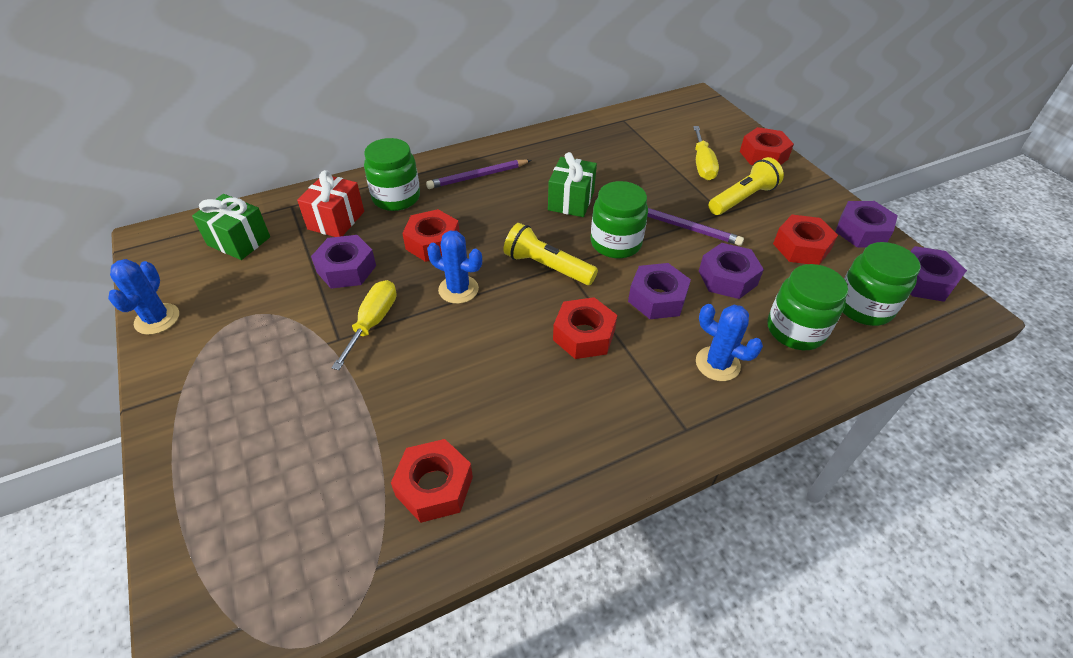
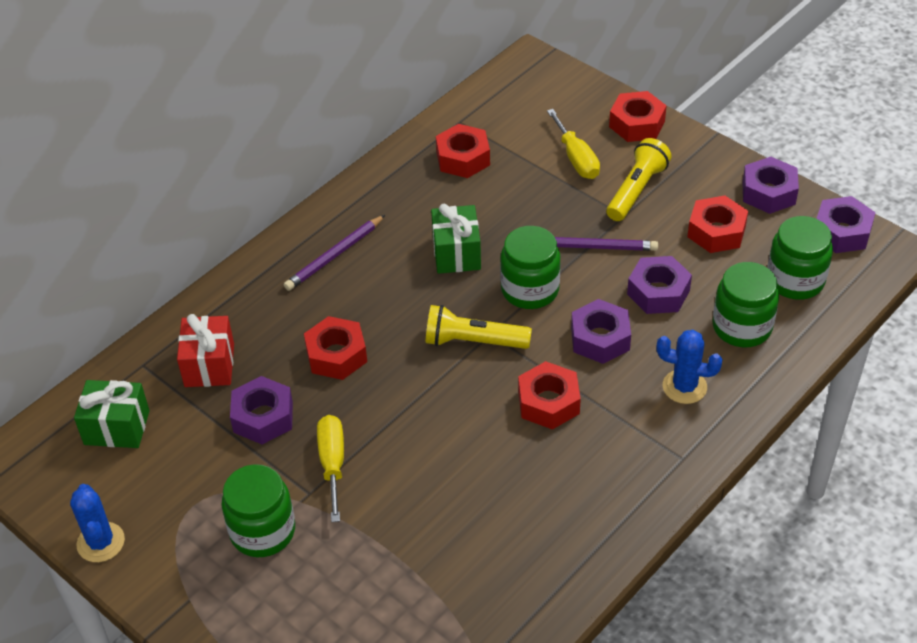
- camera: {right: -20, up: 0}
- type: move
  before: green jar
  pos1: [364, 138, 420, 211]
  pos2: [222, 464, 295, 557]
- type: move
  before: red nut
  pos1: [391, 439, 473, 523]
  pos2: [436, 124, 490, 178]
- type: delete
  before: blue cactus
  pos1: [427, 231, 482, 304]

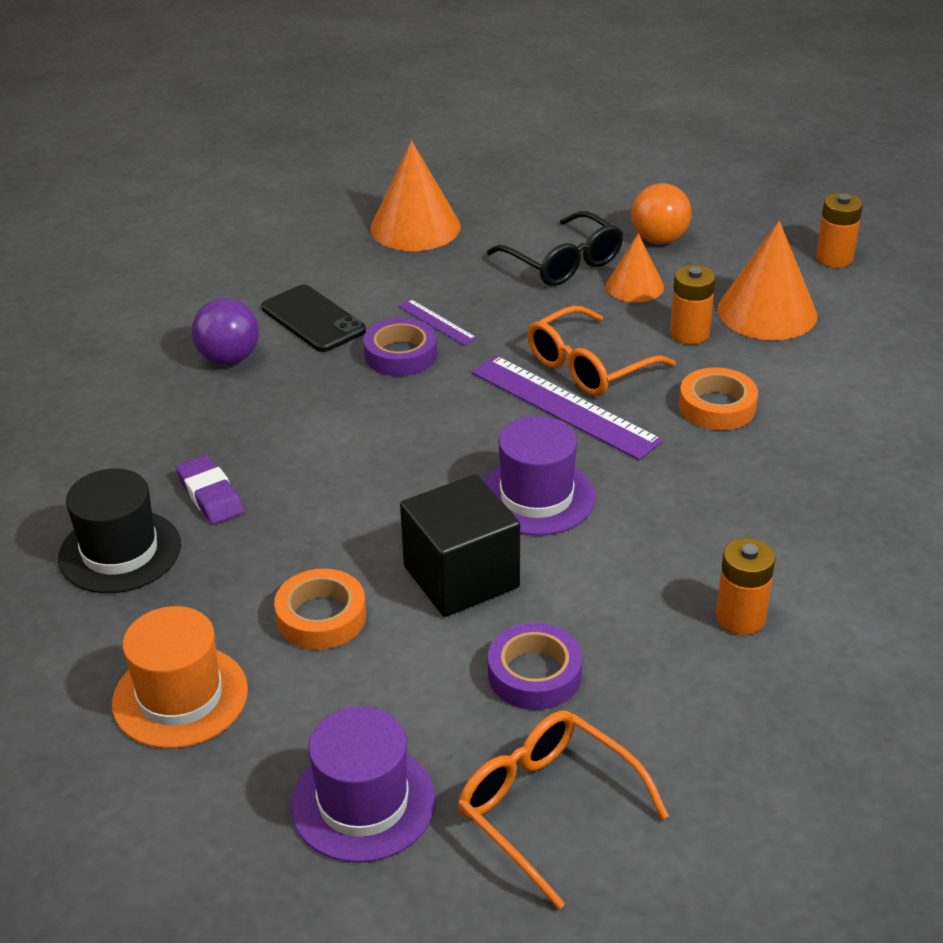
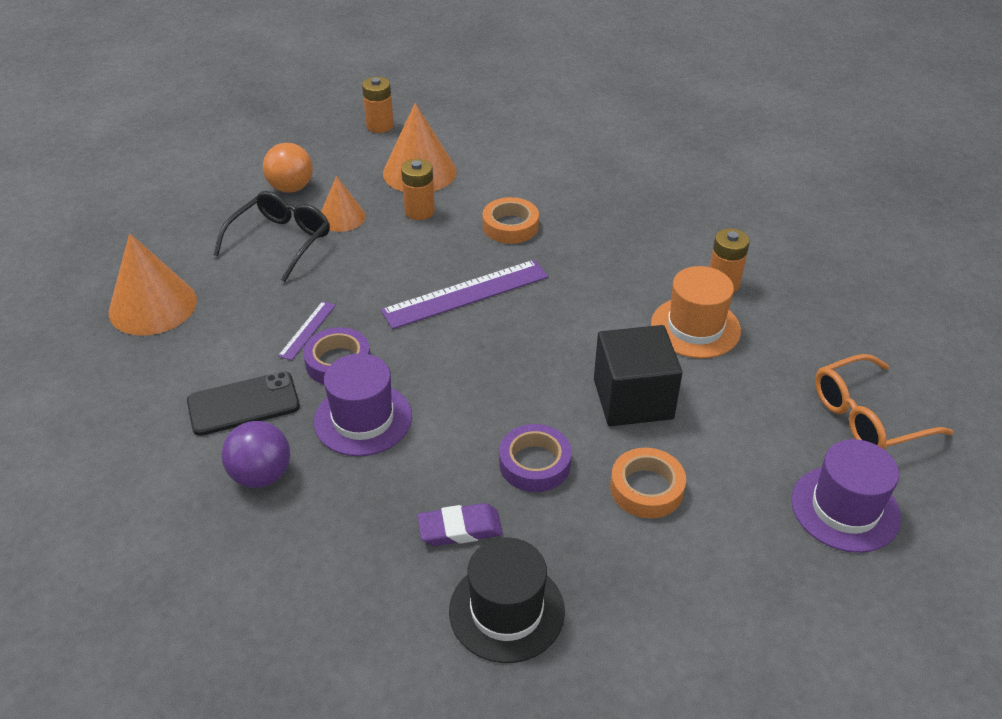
- camera: {right: -70, up: 5}
- type: move
  before: orange hat
  pos1: [112, 606, 248, 749]
  pos2: [651, 266, 741, 358]
- type: rotate
  before: purple ruler
  pos1: [398, 299, 477, 345]
  pos2: [278, 301, 336, 360]
  turn: -45
- type: move
  before: purple hat
  pos1: [483, 416, 596, 536]
  pos2: [314, 353, 412, 456]
- type: rotate
  before: black glasses
  pos1: [487, 211, 623, 286]
  pos2: [213, 191, 330, 282]
  turn: -45
- type: move
  before: purple tape
  pos1: [488, 623, 582, 710]
  pos2: [499, 424, 572, 492]
- type: delete
  before: orange glasses
  pos1: [527, 306, 676, 396]

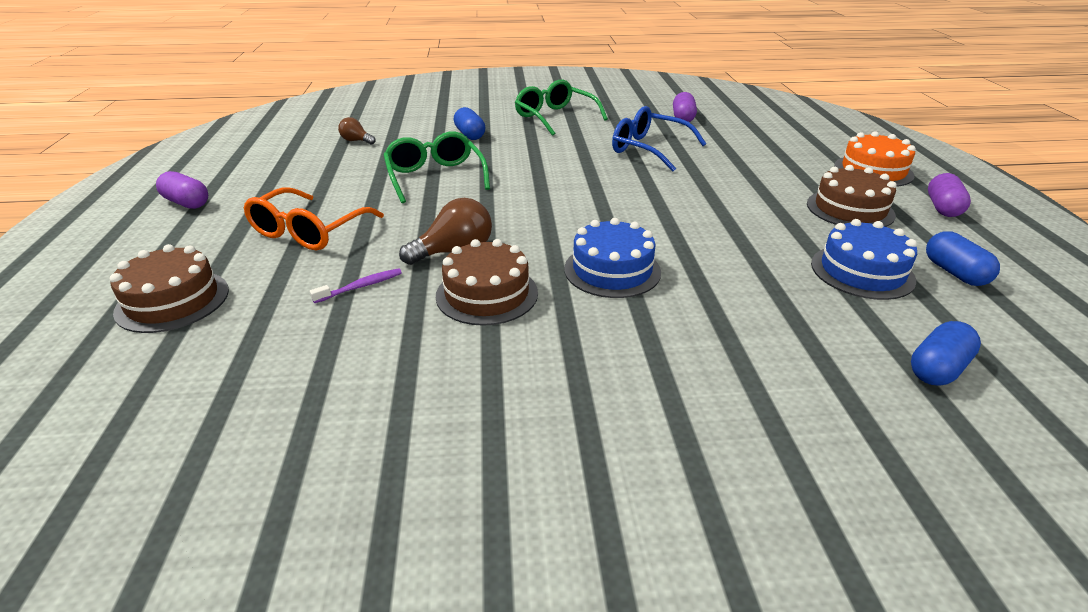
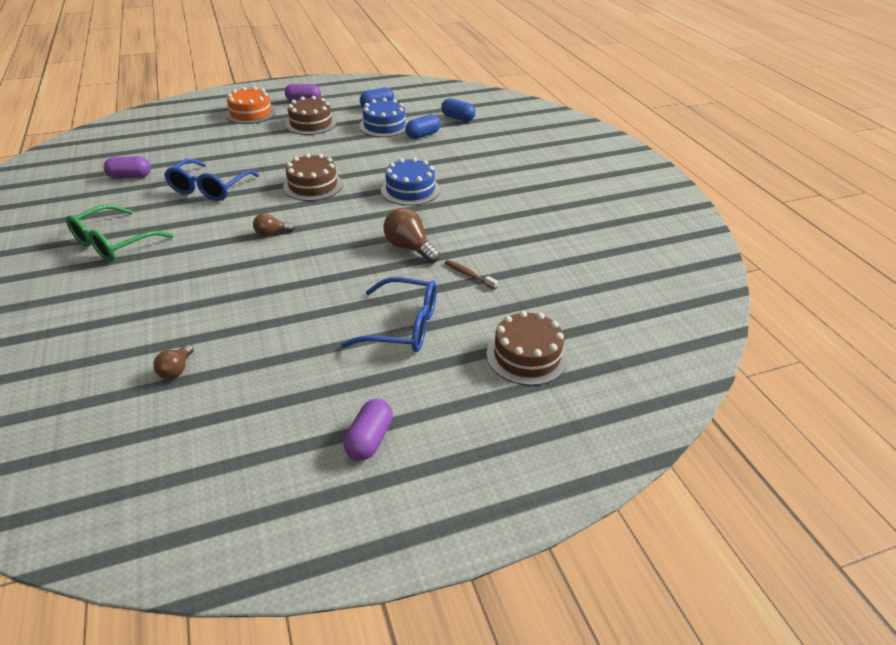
- camera: {right: -105, up: 5}
- type: recolor
  before: orange glasses
  after: blue glasses
  pos1: [243, 187, 384, 251]
  pos2: [341, 277, 437, 352]
- type: recolor
  before: purple toothbrush
  after: brown toothbrush
  pos1: [309, 268, 402, 303]
  pos2: [445, 260, 498, 289]
- type: delete
  before: green glasses
  pos1: [383, 132, 490, 203]
- type: move
  before: brown cake
  pos1: [436, 239, 538, 326]
  pos2: [283, 153, 343, 201]
- type: move
  before: blue capsule
  pos1: [454, 107, 485, 140]
  pos2: [405, 114, 440, 139]
- type: insert
  after: brown light bulb
  pos2: [253, 213, 295, 236]

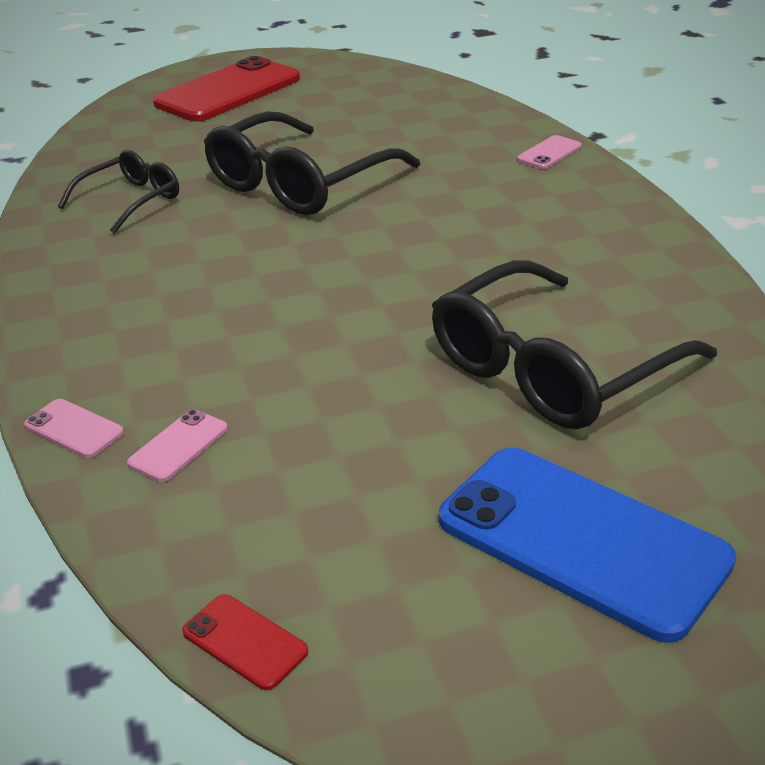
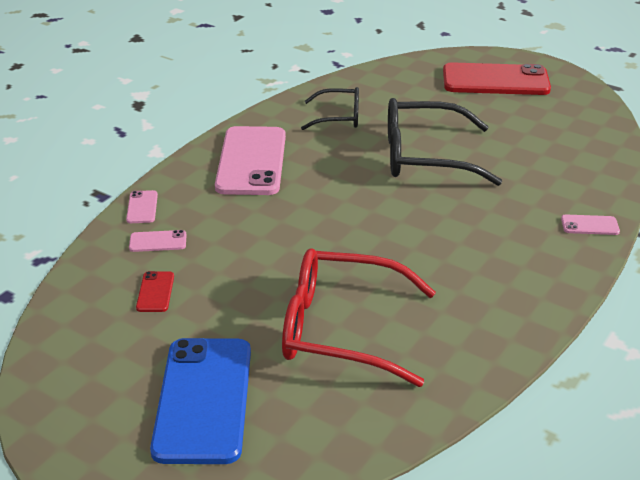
- camera: {right: 50, up: 0}
- type: move
  before: red phone
  pos1: [182, 594, 308, 690]
  pos2: [136, 271, 174, 312]
- type: recolor
  before: black glasses
  after: red glasses
  pos1: [432, 260, 717, 429]
  pos2: [282, 248, 436, 387]
- type: insert
  after: pink phone
  pos2: [215, 126, 286, 195]

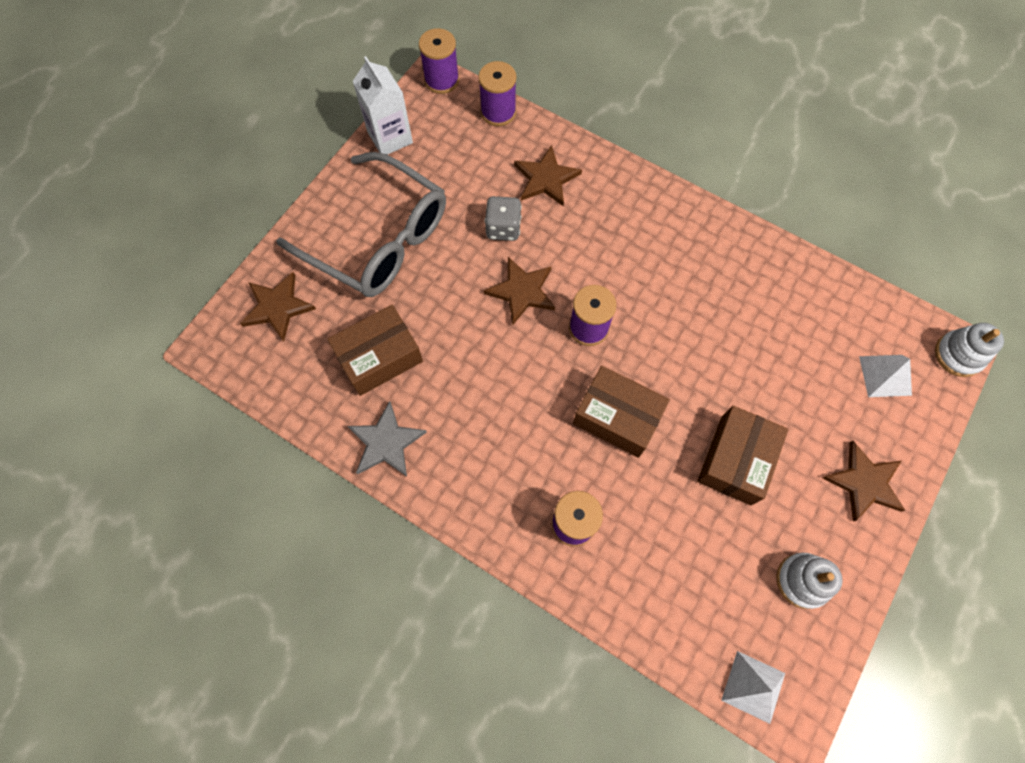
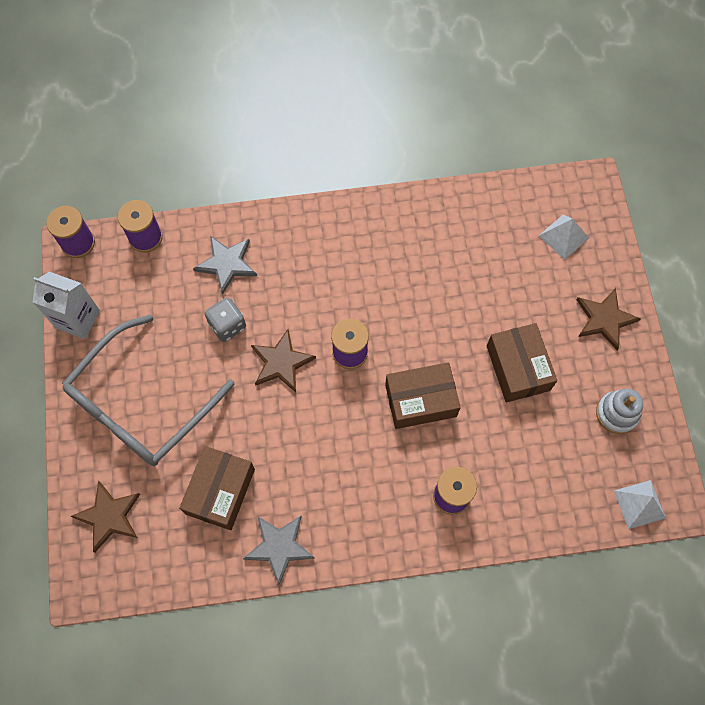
- camera: {right: -40, up: 0}
- type: rotate
  before: grey glasses
  pos1: [276, 152, 446, 297]
  pos2: [62, 314, 235, 466]
  turn: 135
- type: recolor
  before: brown star
  after: grey star
  pos1: [514, 145, 582, 206]
  pos2: [193, 236, 257, 295]
- type: delete
  before: white stacking toy
  pos1: [935, 323, 1004, 377]

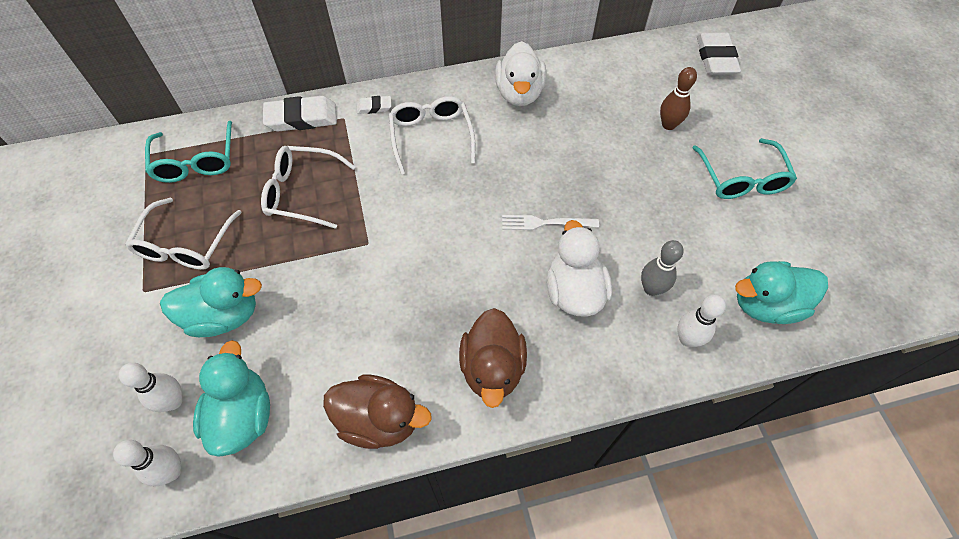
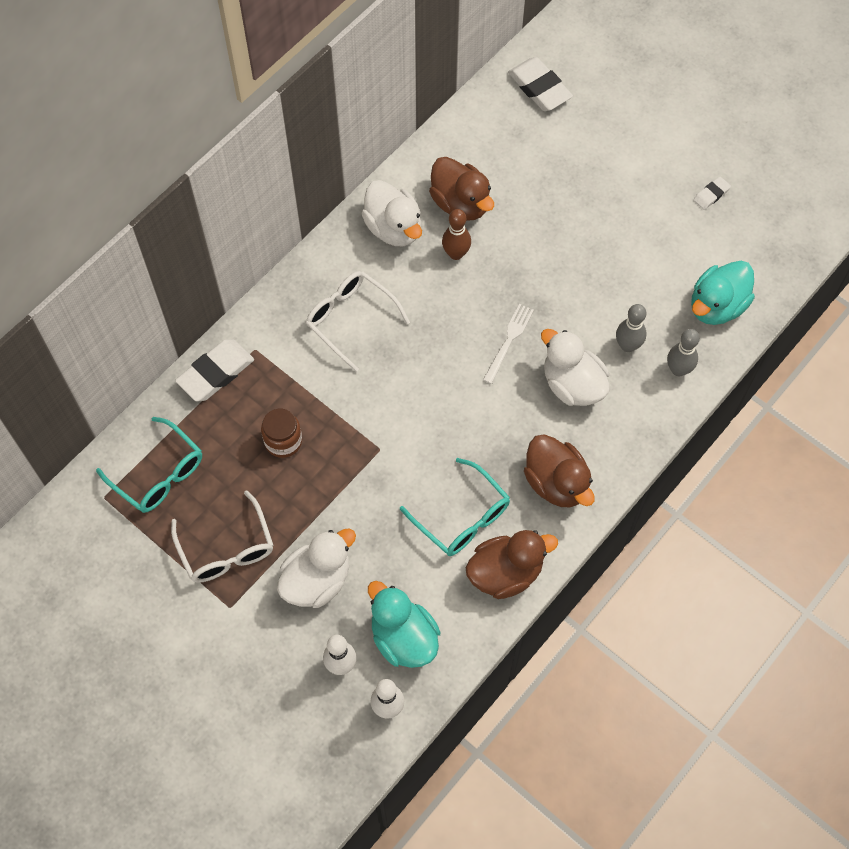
- camera: {right: -35, up: 5}
- type: recolor
  before: turquoise duck
  after: white duck
  pos1: [160, 267, 262, 337]
  pos2: [277, 528, 356, 608]
- type: replace
  before: white glasses
  after: brown jar
  pos1: [261, 146, 355, 229]
  pos2: [261, 409, 302, 458]
- type: move
  before: white eraser
  pos1: [357, 96, 391, 114]
  pos2: [694, 177, 731, 210]
- type: rotate
  before: white fork
  pos1: [502, 215, 599, 230]
  pos2: [483, 304, 534, 384]
  turn: 150
- type: move
  before: brown bowling pin
  pos1: [660, 67, 697, 130]
  pos2: [442, 209, 471, 260]
- type: recolor
  before: white bowling pin
  after: grey bowling pin
  pos1: [677, 295, 726, 347]
  pos2: [667, 329, 700, 376]
- type: move
  before: turquoise glasses
  pos1: [692, 138, 797, 199]
  pos2: [400, 458, 510, 556]
- type: insert
  after: brown duck
  pos2: [429, 157, 494, 221]

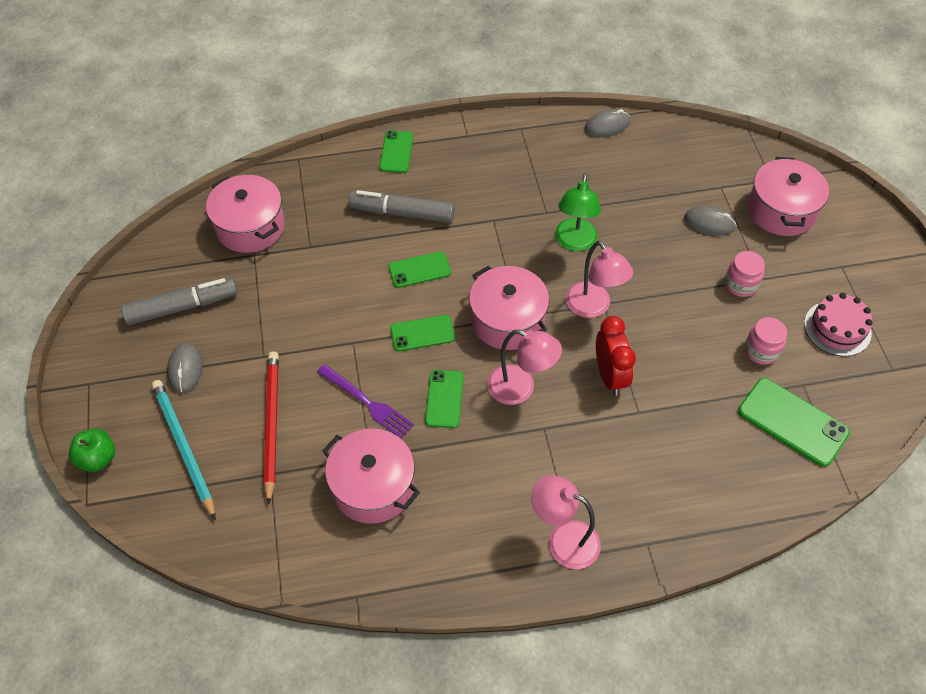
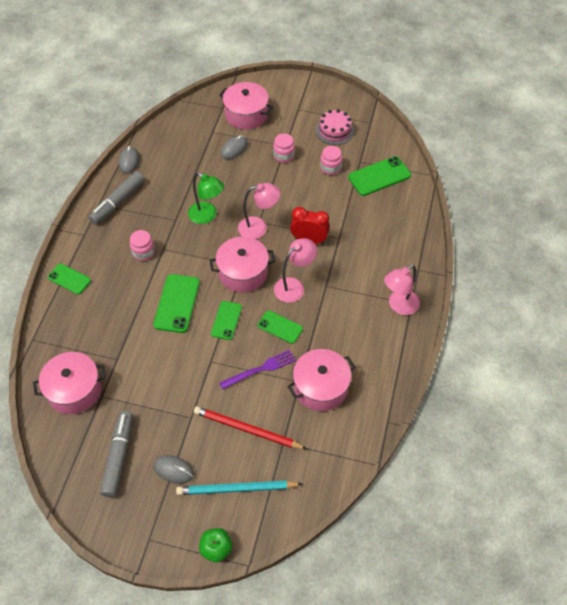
- camera: {right: -65, up: 0}
- type: move
  before: grey marker
  pos1: [349, 190, 455, 223]
  pos2: [89, 171, 144, 225]
- type: resize
  before: green phone
  pos1: [388, 251, 451, 288]
  pos2: [153, 274, 200, 333]
  scale: 1.56
- type: insert
  after: pink jar
  pos2: [130, 230, 155, 261]

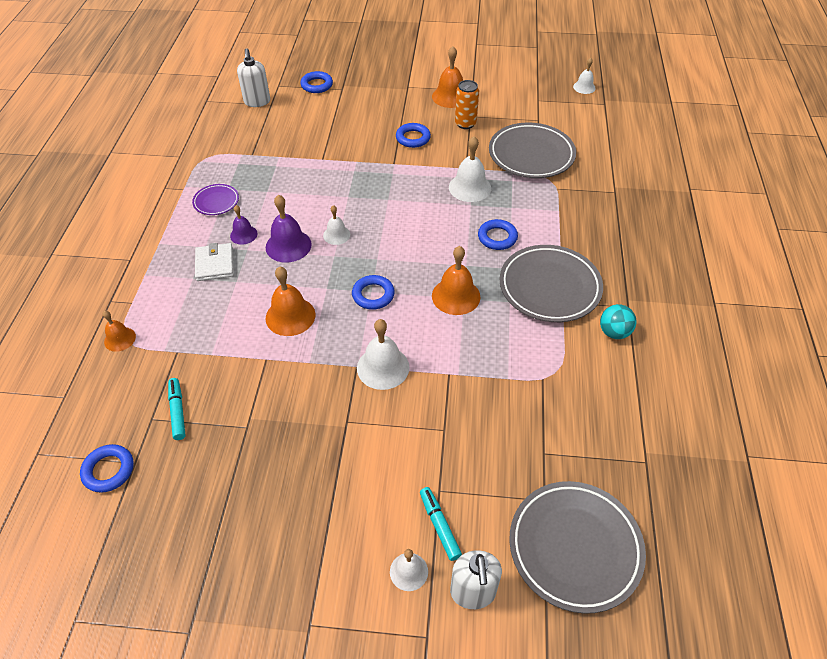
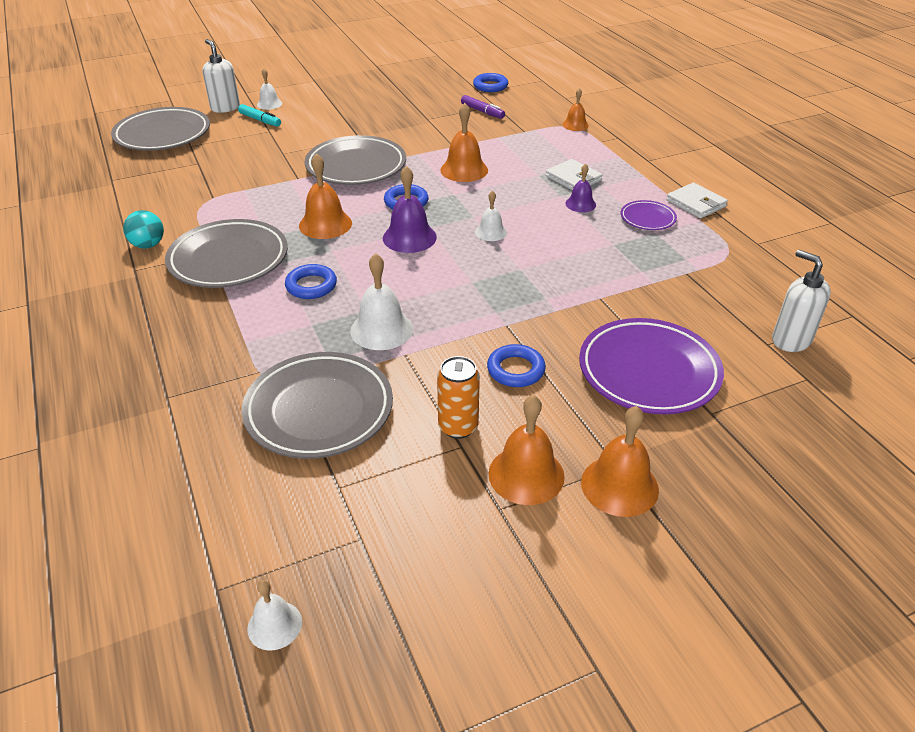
- camera: {right: 150, up: -10}
- type: recolor
  before: turquoise marker
  after: purple marker
  pos1: [168, 378, 186, 440]
  pos2: [461, 95, 505, 119]
- type: move
  before: purple bell
  pos1: [266, 195, 312, 263]
  pos2: [383, 166, 437, 253]
- type: delete
  before: blue ring
  pos1: [300, 71, 333, 93]
- type: replace
  before: white bell
  after: grey plate
  pos1: [357, 319, 409, 390]
  pos2: [305, 135, 406, 185]
- type: insert
  after: purple plate
  pos2: [579, 318, 724, 414]
- type: insert
  after: orange bell
  pos2: [581, 406, 659, 517]
- type: insert
  after: white wallet
  pos2: [666, 182, 728, 219]

